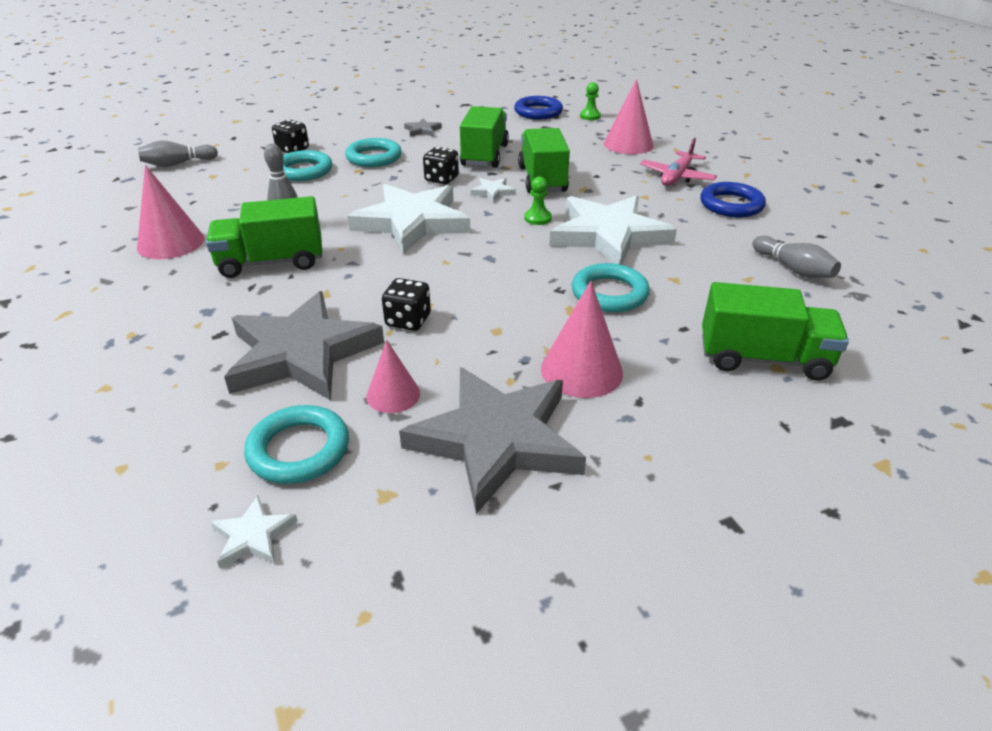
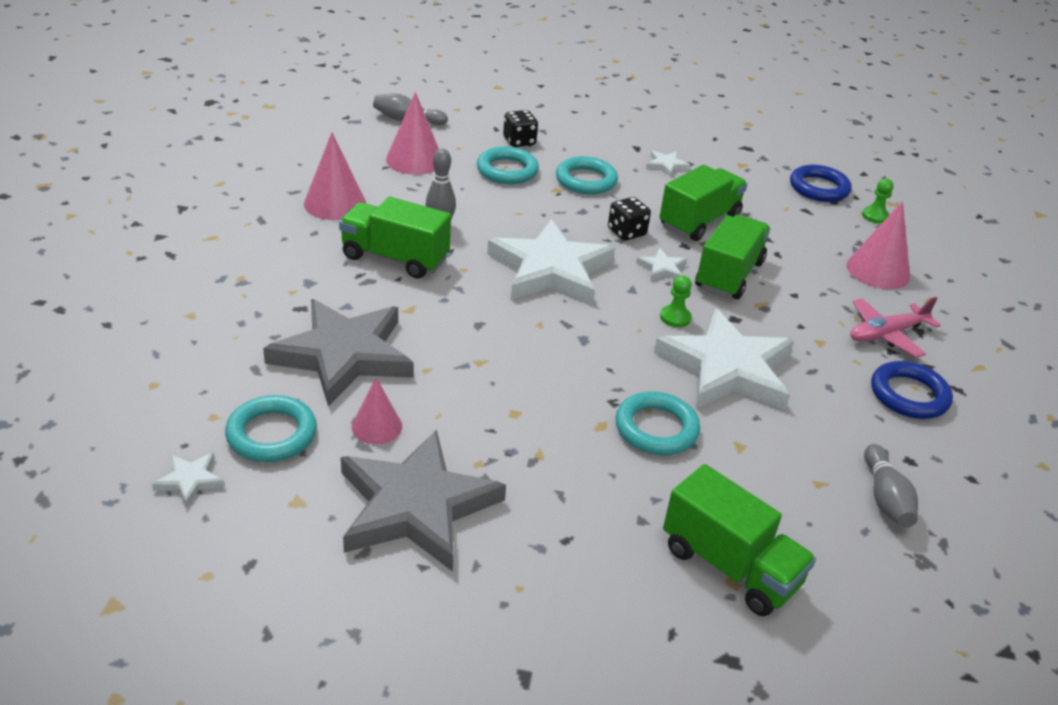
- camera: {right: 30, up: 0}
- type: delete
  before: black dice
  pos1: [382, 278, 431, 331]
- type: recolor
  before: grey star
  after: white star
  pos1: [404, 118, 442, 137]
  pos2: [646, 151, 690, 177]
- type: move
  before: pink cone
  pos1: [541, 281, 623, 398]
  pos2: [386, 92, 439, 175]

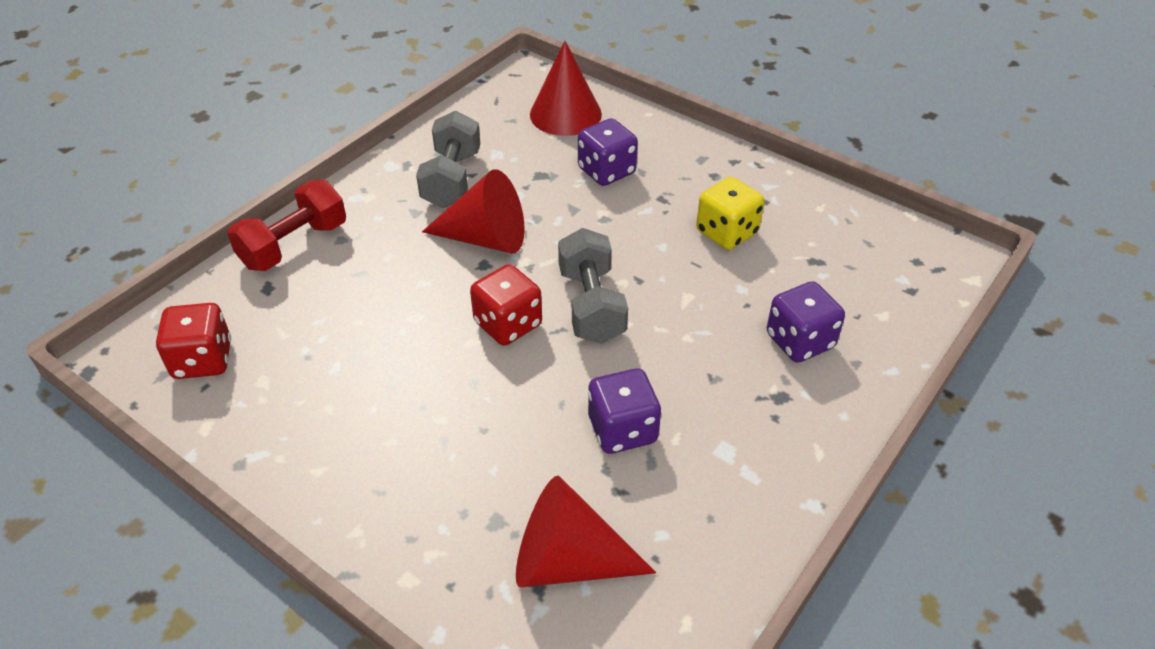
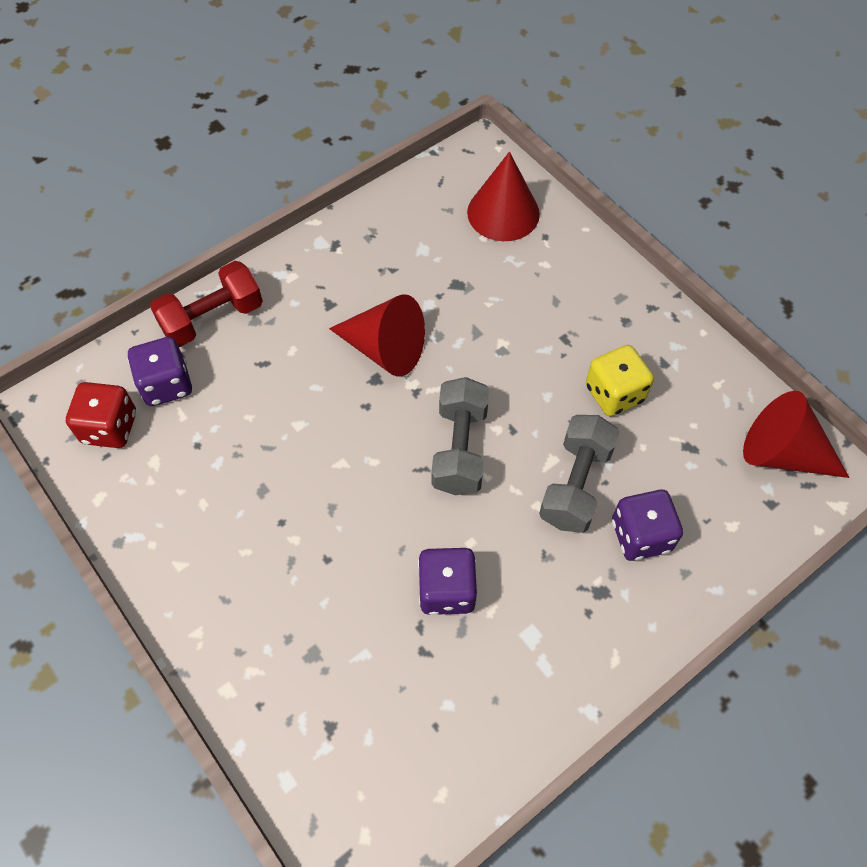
- camera: {right: 15, up: 15}
- type: move
  before: grey dumbbell
  pos1: [416, 110, 480, 208]
  pos2: [539, 415, 620, 533]
- type: delete
  before: red dice
  pos1: [470, 264, 542, 346]
- type: move
  before: red cone
  pos1: [516, 476, 656, 587]
  pos2: [743, 391, 849, 478]
- type: move
  before: purple dice
  pos1: [578, 118, 638, 186]
  pos2: [128, 337, 192, 406]

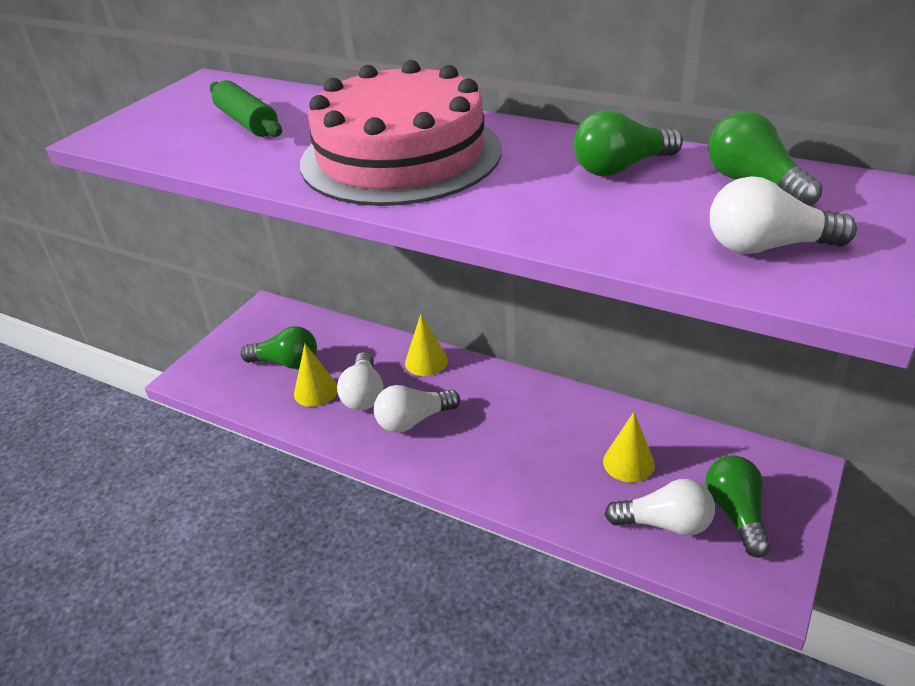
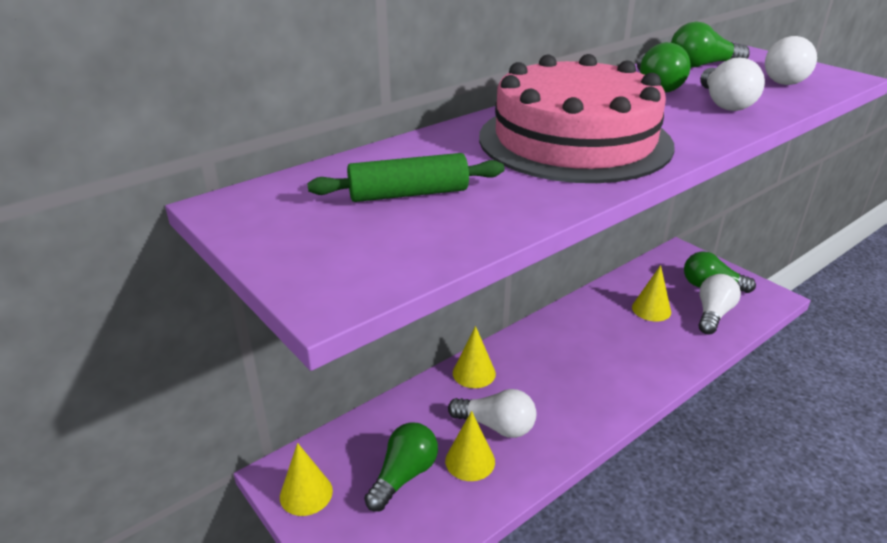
- camera: {right: -70, up: -5}
- type: move
  before: white light bulb
  pos1: [374, 385, 460, 433]
  pos2: [700, 57, 765, 111]
- type: insert
  after: yellow cone
  pos2: [280, 443, 333, 516]

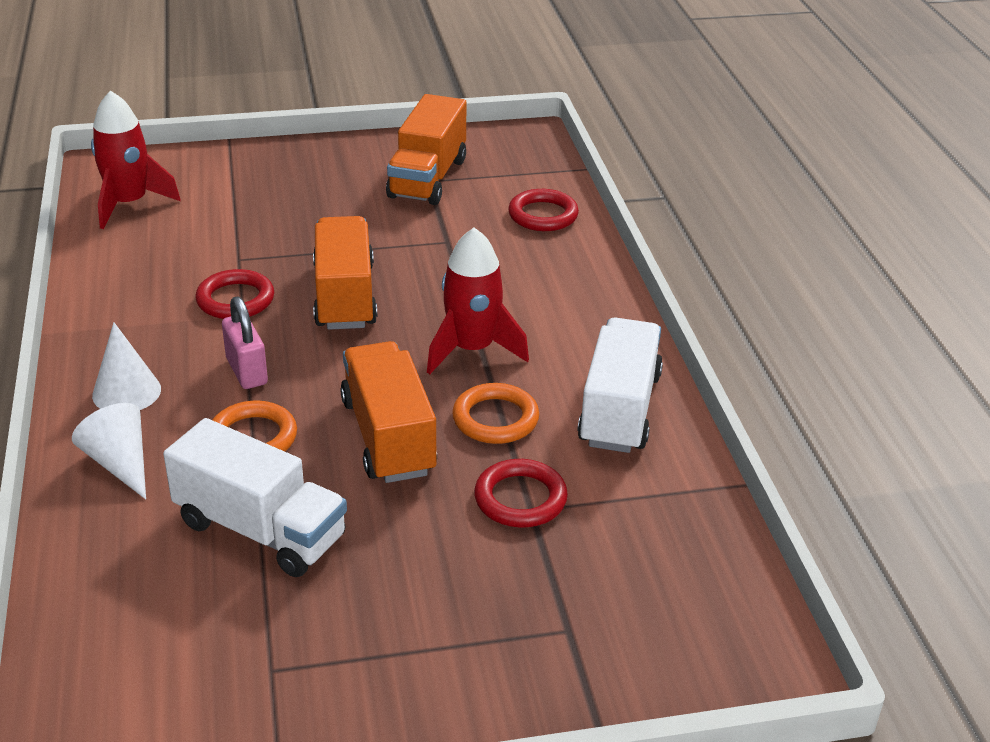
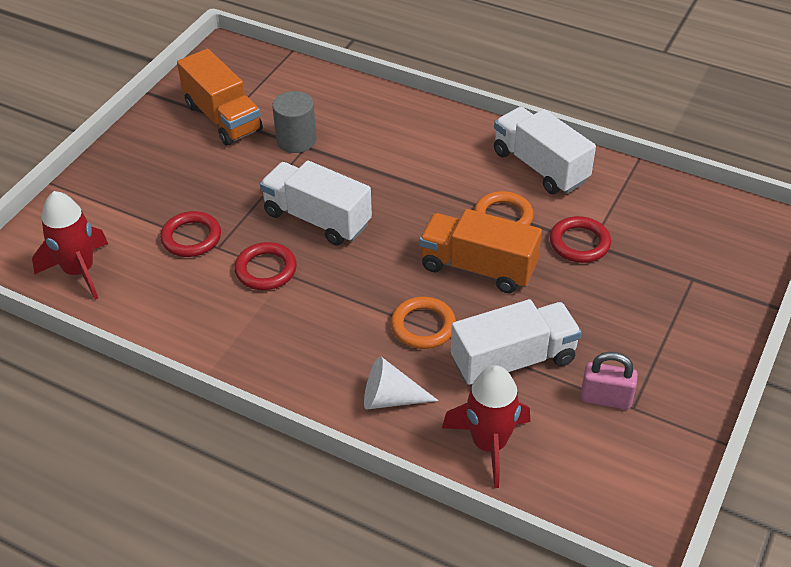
- camera: {right: -50, up: 10}
- type: delete
  before: white cone
  pos1: [92, 322, 161, 410]
- type: move
  before: pink padlock
  pos1: [222, 296, 268, 389]
  pos2: [580, 352, 638, 410]
- type: recolor
  before: orange truck
  after: white truck
  pos1: [313, 216, 377, 330]
  pos2: [260, 160, 372, 246]
- type: move
  before: red rocket
  pos1: [427, 227, 529, 374]
  pos2: [442, 365, 530, 488]
- type: move
  before: red ring
  pos1: [508, 189, 579, 231]
  pos2: [160, 211, 221, 257]
- type: insert
  after: grey cylinder
  pos2: [272, 91, 316, 153]

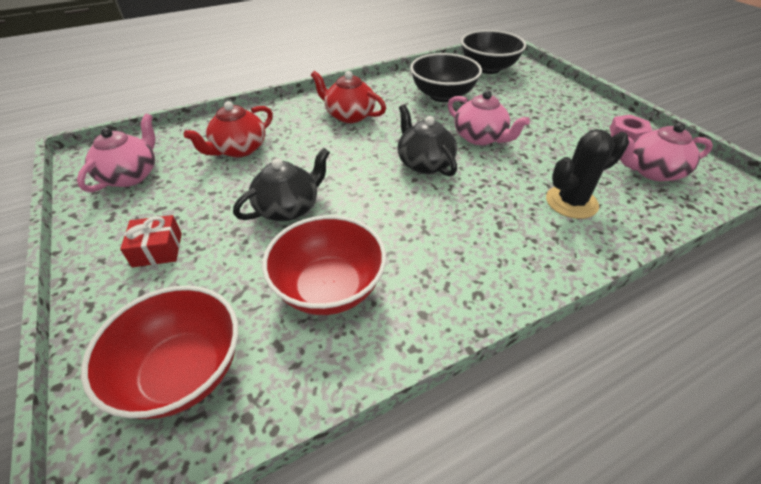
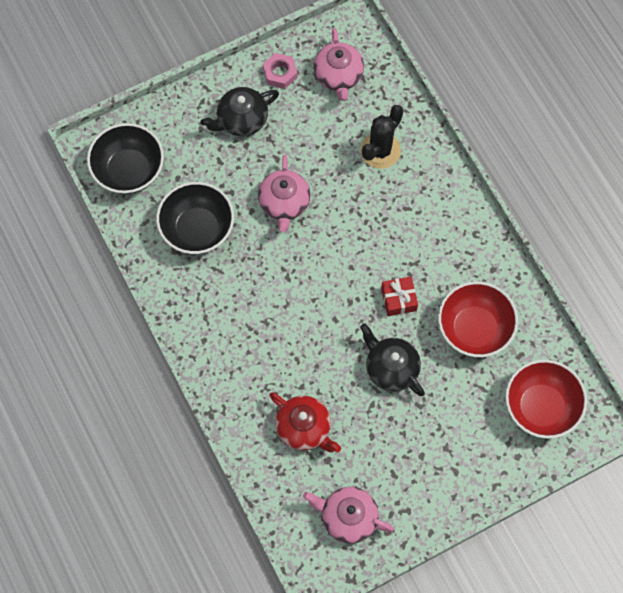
- camera: {right: -90, up: 25}
- type: move
  before: red gift
  pos1: [120, 215, 182, 267]
  pos2: [381, 277, 418, 316]
- type: delete
  before: red teapot
  pos1: [311, 71, 386, 123]
- type: move
  before: black teapot
  pos1: [397, 105, 457, 176]
  pos2: [200, 87, 279, 136]
- type: rotate
  before: pink teapot
  pos1: [448, 90, 530, 145]
  pos2: [258, 155, 311, 232]
  turn: 135
- type: rotate
  before: black cactus
  pos1: [546, 130, 629, 219]
  pos2: [360, 105, 404, 169]
  turn: 60

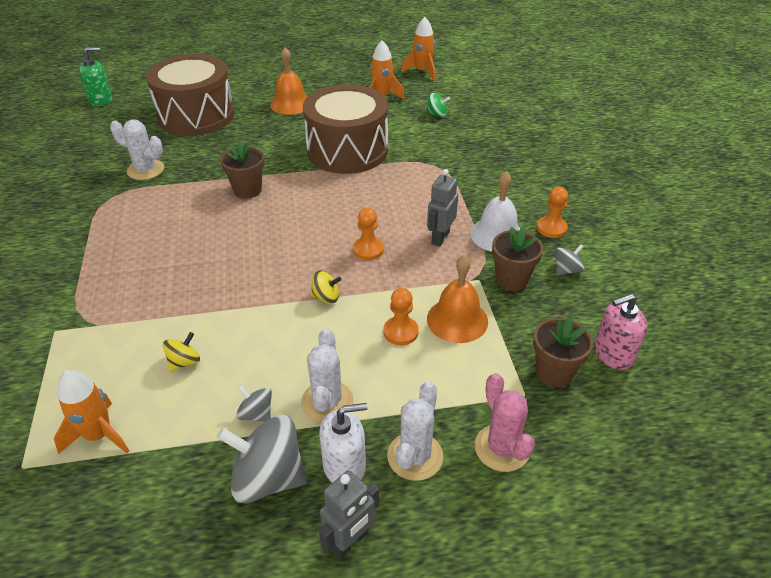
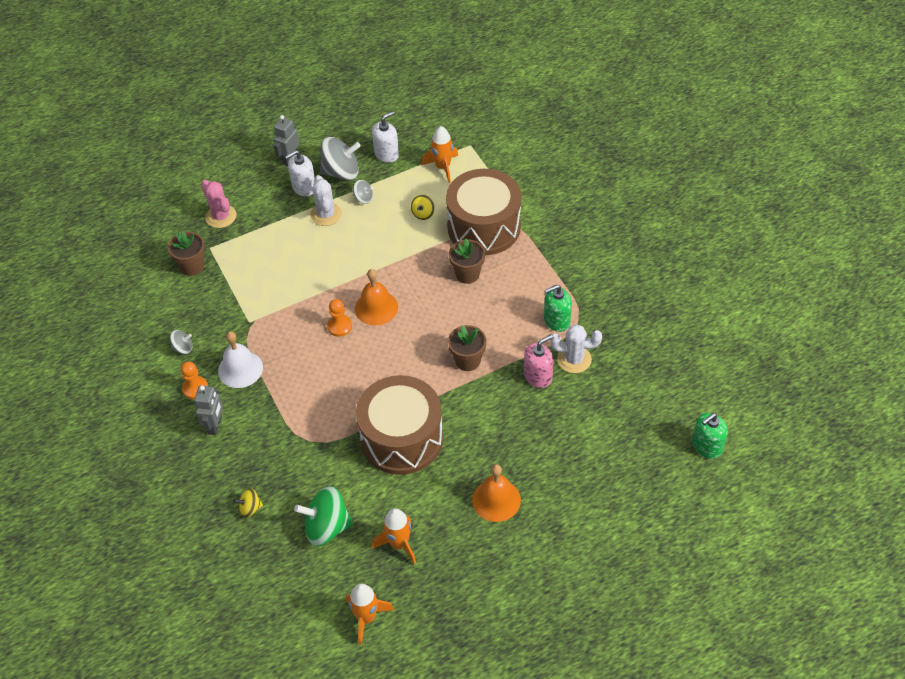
- camera: {right: 165, up: 10}
- type: move
  before: brown drum
  pos1: [146, 54, 234, 136]
  pos2: [446, 169, 521, 255]
- type: move
  before: yellow spinning top
  pos1: [310, 270, 342, 304]
  pos2: [234, 488, 263, 518]
- type: delete
  before: orange pawn
  pos1: [383, 288, 419, 345]
- type: delete
  before: white cactus
  pos1: [387, 381, 443, 481]
- type: resize
  before: green spinning top
  pos1: [426, 93, 450, 117]
  pos2: [294, 486, 353, 546]
  scale: 2.0
- type: move
  before: grey robot
  pos1: [427, 169, 458, 246]
  pos2: [194, 386, 223, 435]
- type: move
  before: orange bell
  pos1: [427, 255, 488, 343]
  pos2: [355, 269, 398, 325]
- type: move
  before: brown flower pot
  pos1: [492, 226, 543, 291]
  pos2: [449, 239, 485, 284]
- type: rotate
  before: grey spinning top
  pos1: [555, 244, 584, 275]
  pos2: [170, 330, 192, 354]
  turn: -135
- type: move
  before: pink soap dispenser
  pos1: [594, 294, 647, 370]
  pos2: [524, 334, 553, 388]
- type: insert
  after: white soap dispenser
  pos2: [372, 111, 399, 163]
- type: insert
  after: green soap dispenser
  pos2: [544, 285, 572, 332]

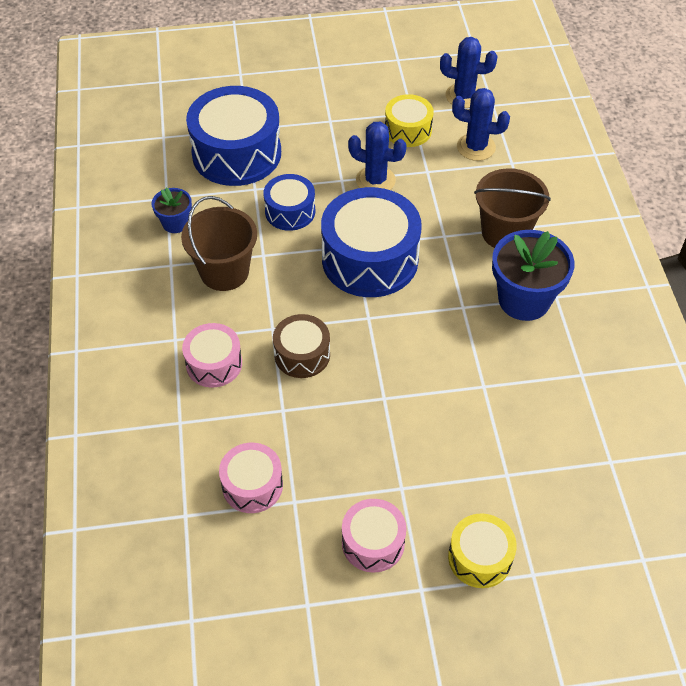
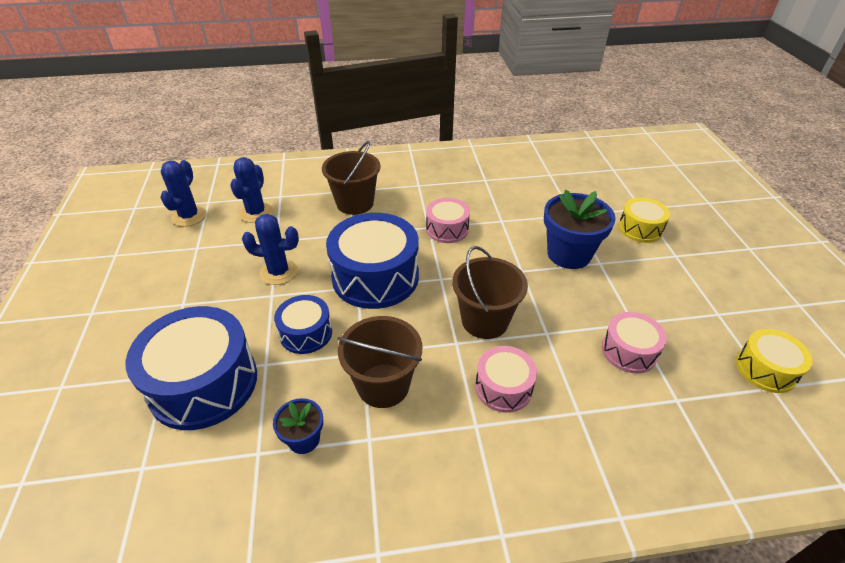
- camera: {right: -90, up: -10}
- type: replace
  before: brown drum
  after: brown bucket
  pos1: [273, 314, 330, 378]
  pos2: [452, 246, 528, 339]
- type: move
  before: pink drum
  pos1: [342, 499, 406, 573]
  pos2: [426, 198, 470, 243]
- type: rotate
  before: blue cactus
  pos1: [348, 122, 407, 190]
  pos2: [242, 214, 299, 285]
  turn: 75
- type: move
  before: yellow drum
  pos1: [385, 94, 434, 147]
  pos2: [736, 329, 813, 393]
- type: move
  before: blue flower pot
  pos1: [492, 230, 574, 321]
  pos2: [544, 190, 616, 269]

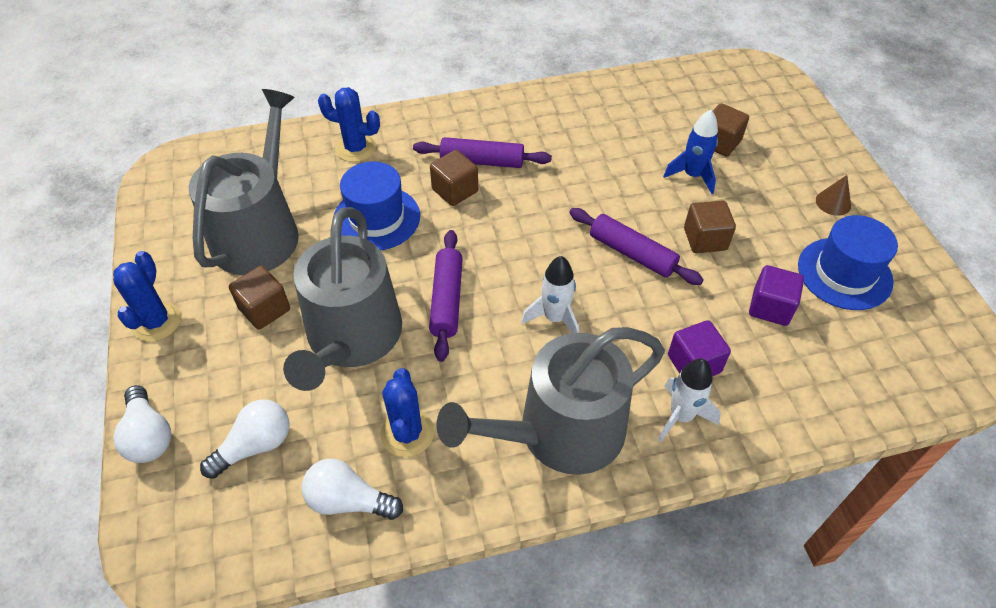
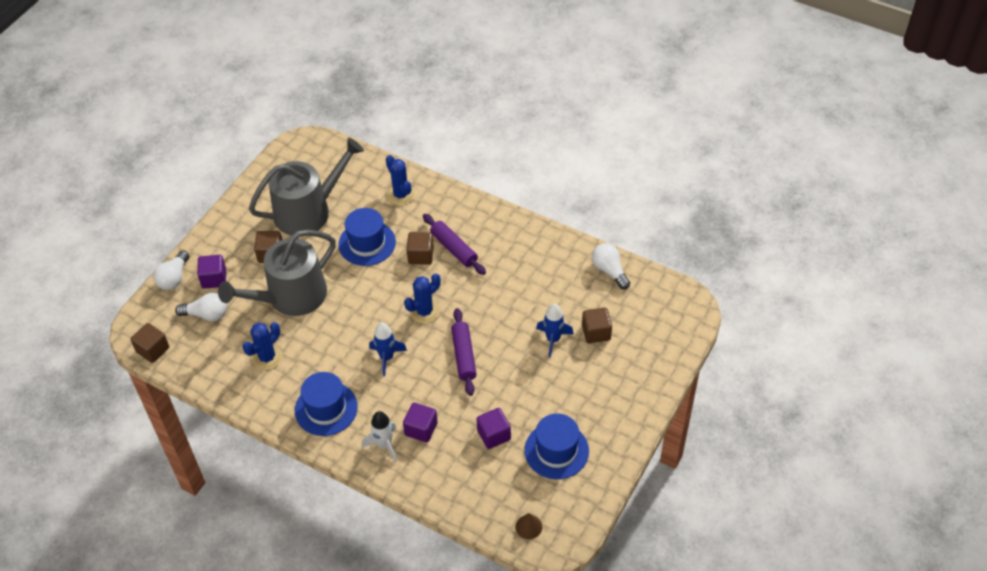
- camera: {right: 45, up: 0}
- type: move
  before: blue cactus
  pos1: [113, 251, 181, 342]
  pos2: [404, 273, 441, 324]
- type: move
  before: white light bulb
  pos1: [302, 459, 403, 520]
  pos2: [592, 243, 630, 289]
- type: delete
  before: purple rolling pin
  pos1: [429, 230, 463, 362]
- type: replace
  before: grey watering can
  after: blue hat
  pos1: [437, 327, 665, 475]
  pos2: [295, 372, 358, 436]
- type: recolor
  before: white rocket
  after: blue rocket
  pos1: [521, 256, 579, 333]
  pos2: [369, 322, 407, 376]
- type: move
  before: brown cube
  pos1: [684, 200, 736, 253]
  pos2: [130, 323, 169, 363]
- type: move
  before: brown cone
  pos1: [816, 175, 851, 216]
  pos2: [515, 513, 542, 539]
- type: insert
  after: purple cube
  pos2: [197, 255, 226, 289]

